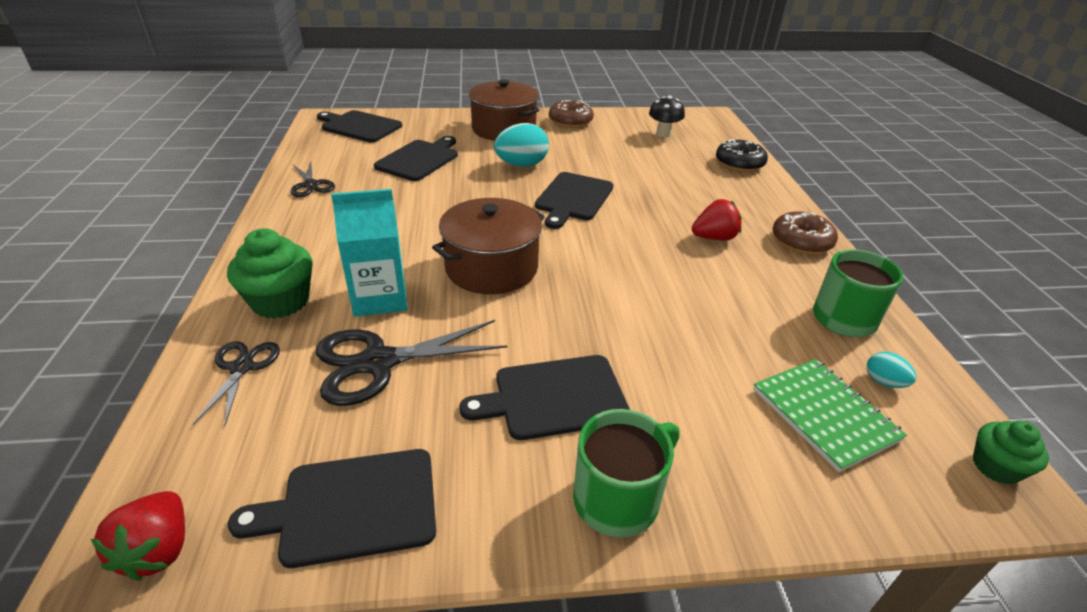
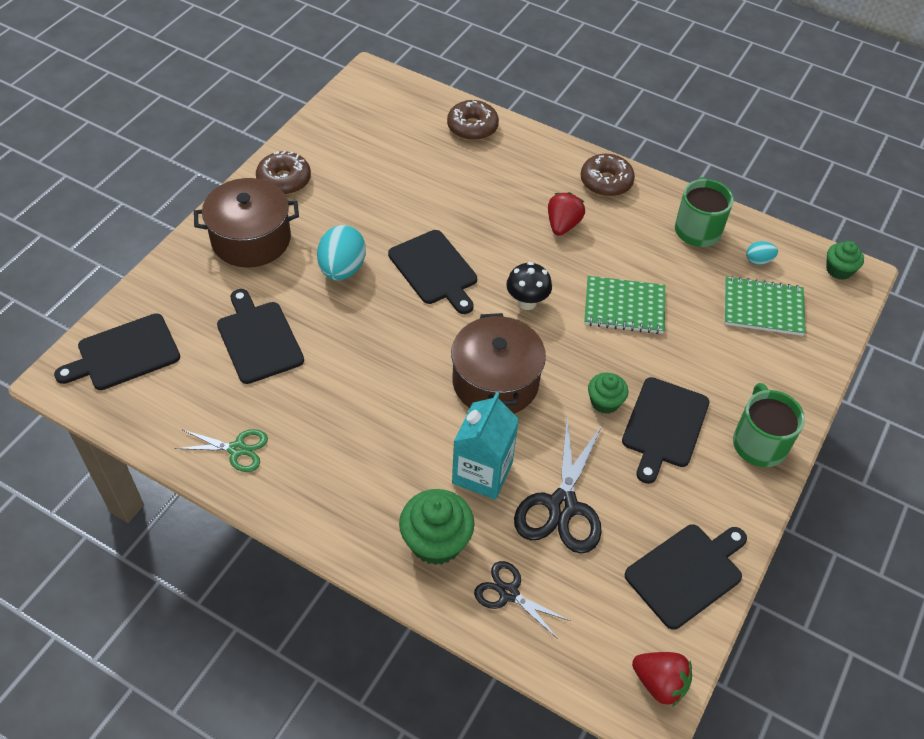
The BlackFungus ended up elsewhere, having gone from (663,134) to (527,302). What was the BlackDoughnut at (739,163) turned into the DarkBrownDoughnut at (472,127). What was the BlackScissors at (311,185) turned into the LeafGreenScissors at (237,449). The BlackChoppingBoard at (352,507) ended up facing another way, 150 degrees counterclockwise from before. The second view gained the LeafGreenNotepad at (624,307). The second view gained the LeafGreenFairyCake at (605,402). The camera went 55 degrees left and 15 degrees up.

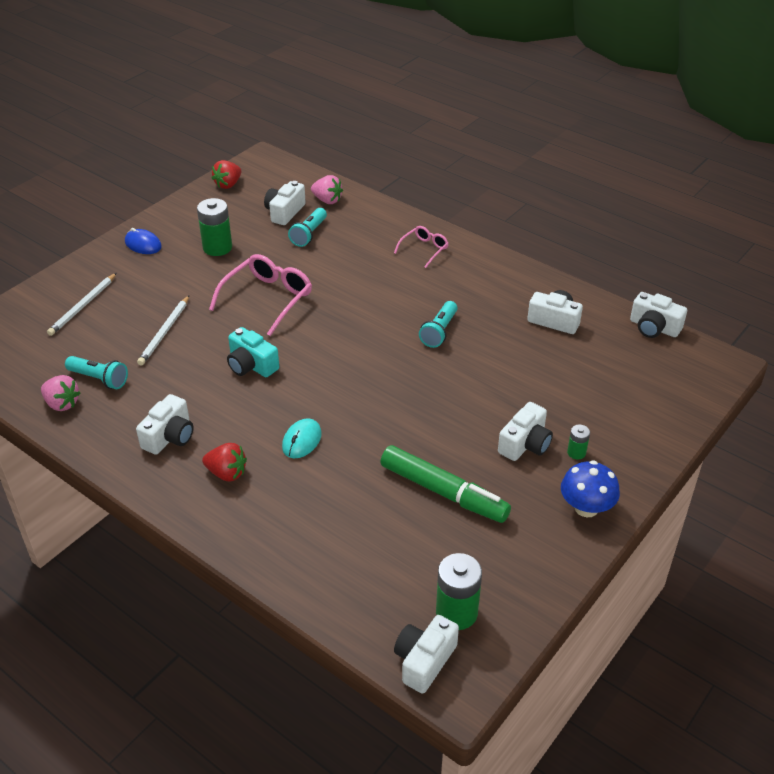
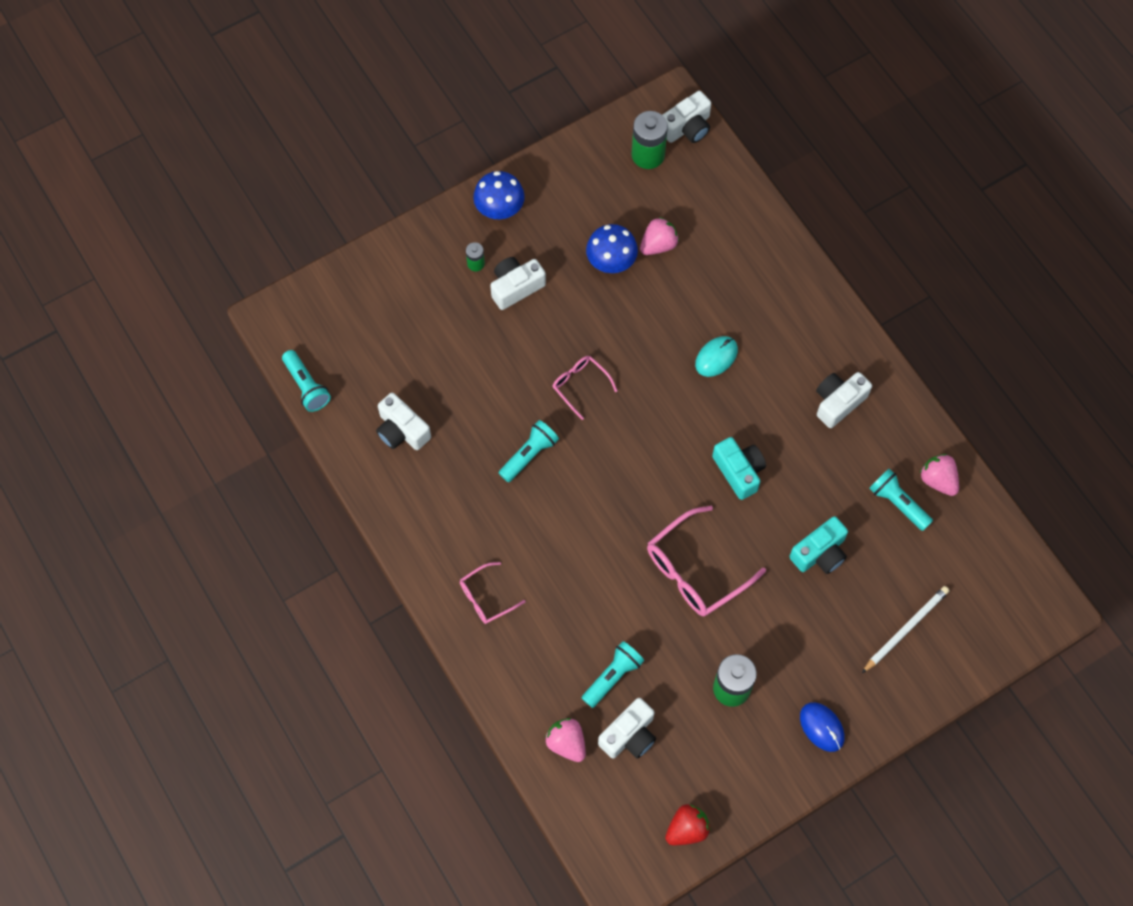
Where the PureWhiteCompactCamera stood at (654,327), the AquaTorch came to stand at (306,386). Where the PureWhitePencil stood at (165,332), the AquaCompactCamera came to stand at (820,553). The second view lost the ScarletBerry at (227,473). Where the LeafGreenMarkerPen stood at (443,492), the BlueFungus came to stand at (611,261). The second view gained the PinkBerry at (658,245). The second view gained the PinkEyeglasses at (580,385). The camera went 160 degrees left and 25 degrees up.

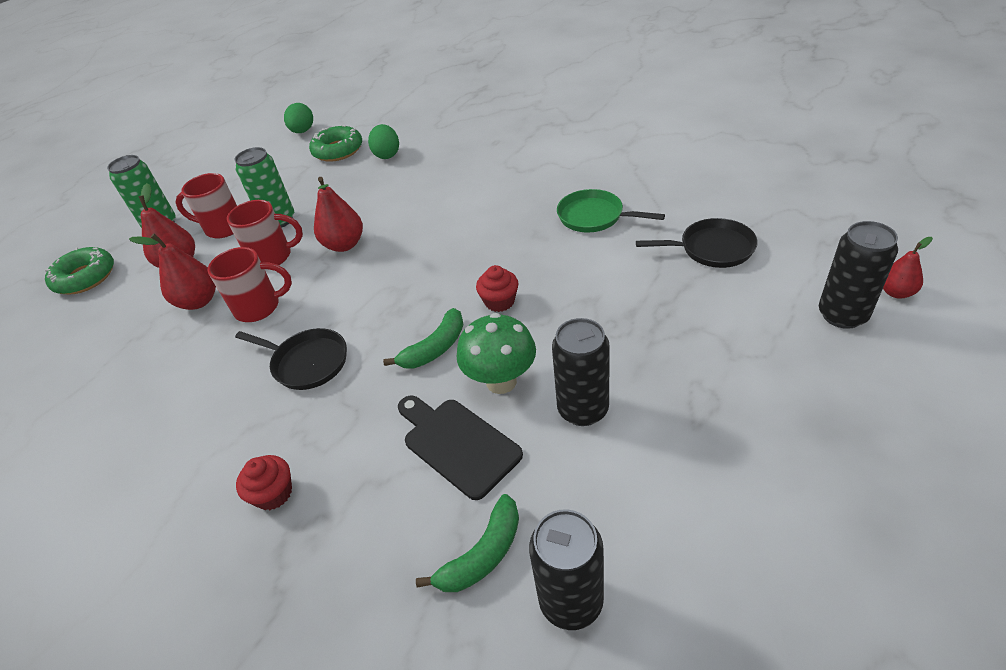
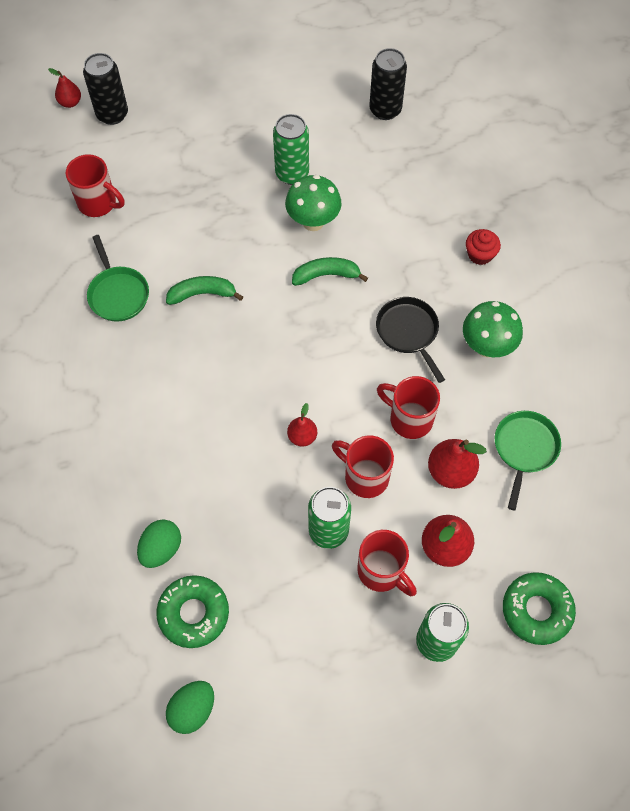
The size of the ScarletPearFruit at (344,245) changed by a factor of 0.61. Where the BlackFryingPan stood at (712,248), the ScarletMug came to stand at (98,203). The second view lost the ScarletFairyCake at (499,301). What was the BlackTin at (583,409) turned into the LeafGreenTin at (292,174). The second view lost the BlackChoppingBoard at (457,444). The LeafGreenBanana ended up elsewhere, having gone from (483,554) to (202,294). The second view gained the LeafGreenFungus at (487,346). The second view gained the LeafGreenFryingPan at (524,449). The camera went 145 degrees left and 20 degrees up.

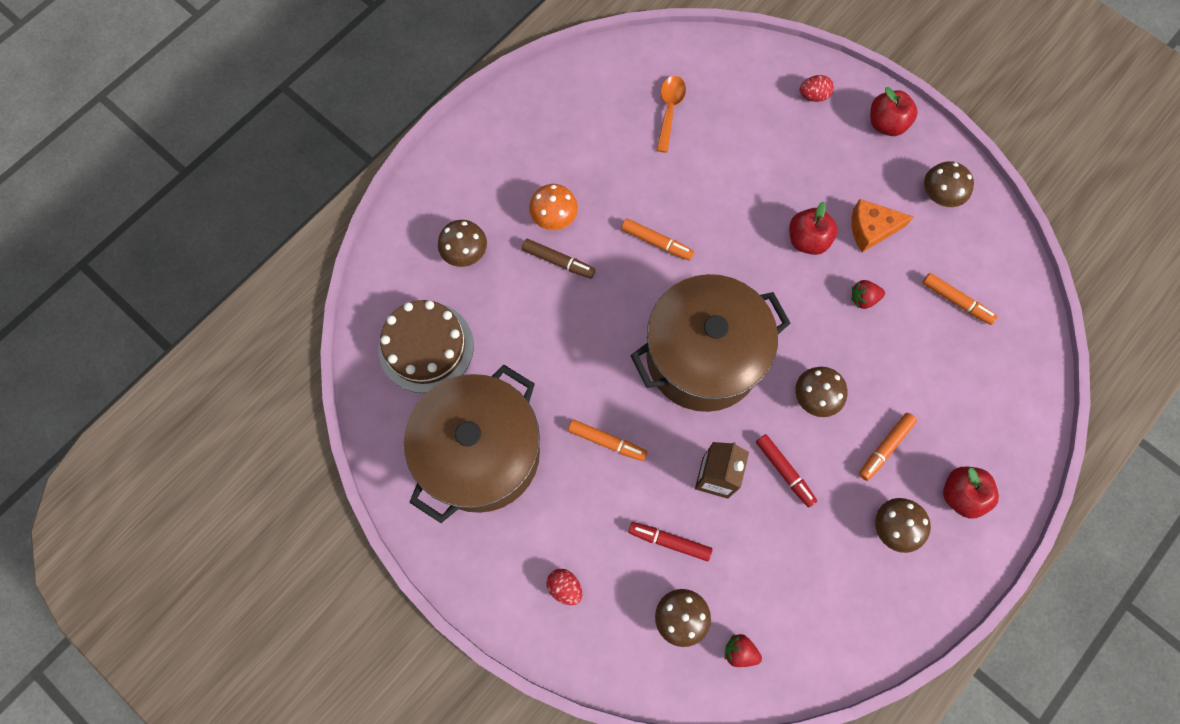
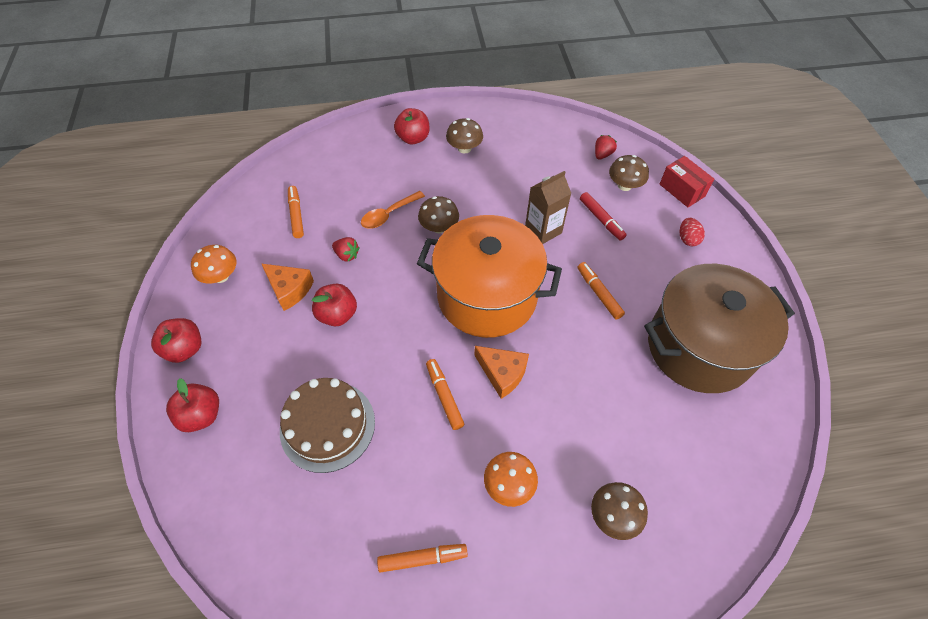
Where the ScarletEgg stood at (813,96), the ScarletApple came to stand at (201,415). The OrangeTablespoon ended up elsewhere, having gone from (669,110) to (388,214). What was the DarkBrownFungus at (940,195) turned into the OrangeFungus at (221,276). The second view lost the DarkBrownMarkerPen at (558,261). What was the DarkBrownCookingPot at (703,357) turned into the OrangeCookingPot at (487,296). The DarkBrownLayerCake ended up elsewhere, having gone from (426,347) to (327,425). The OrangeMarkerPen ended up elsewhere, having gone from (885,448) to (422,558). The second view lost the ScarletMarkerPen at (784,471). The ScarletBerry at (740,651) ended up facing another way, 120 degrees counterclockwise from before. The second view gained the ScarletParcel at (682,190). The second view gained the OrangeCheeseWedge at (502,373). The camera went 140 degrees left and 15 degrees down.

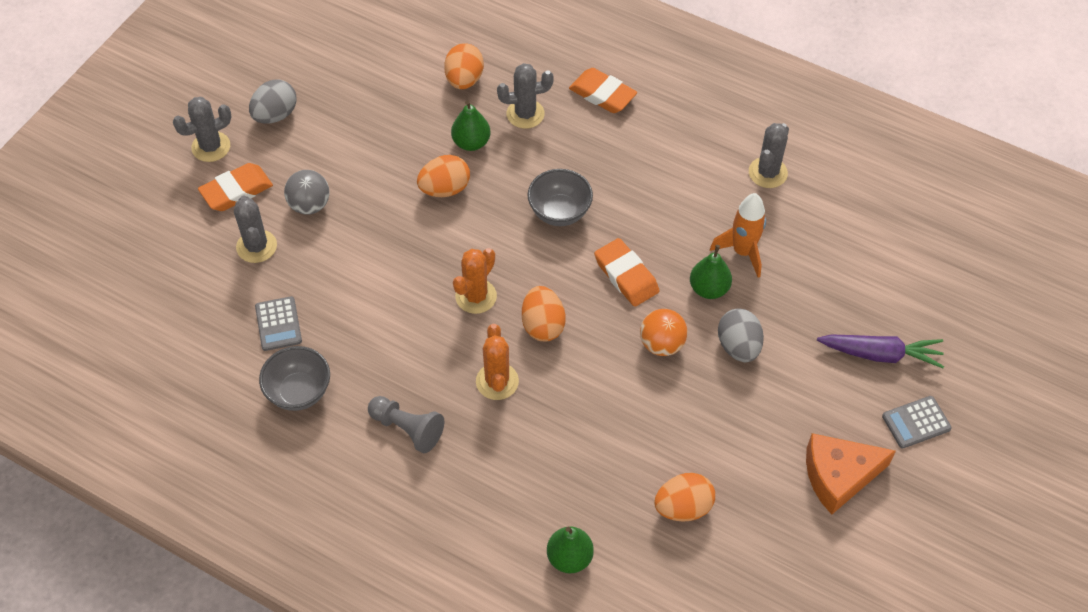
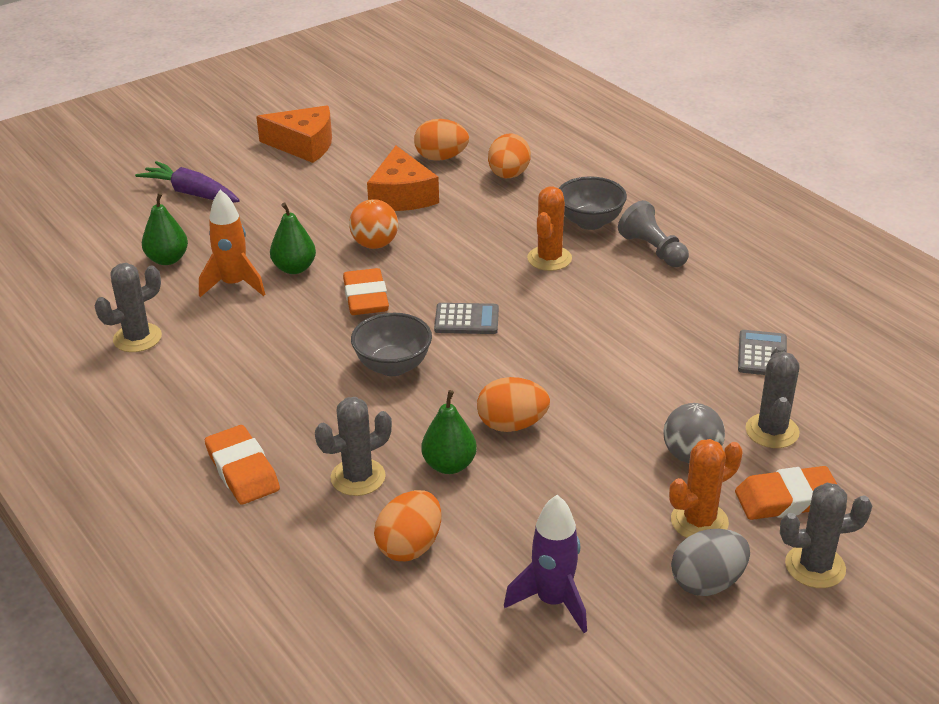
The AshGreyCactus at (525,114) ended up facing another way, 45 degrees counterclockwise from before. The OrangeCactus ended up elsewhere, having gone from (476,296) to (699,521). The OrangeEgg ended up elsewhere, having gone from (543,325) to (508,175). The second view lost the AshGreyEgg at (738,346). The AshGreyServingBowl ended up elsewhere, having gone from (299,392) to (590,222). The AshGreyCalculator ended up elsewhere, having gone from (916,422) to (466,320). The LeafGreenPearFruit ended up elsewhere, having gone from (569,558) to (167,259). The second view gained the OrangeCheeseWedge at (402,196). The second view gained the PurpleRocket at (553,601). The camera went 155 degrees left and 20 degrees down.

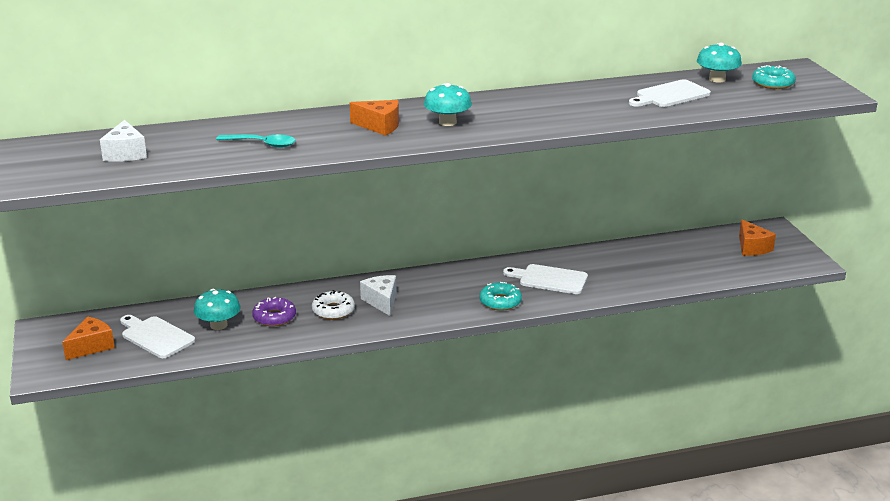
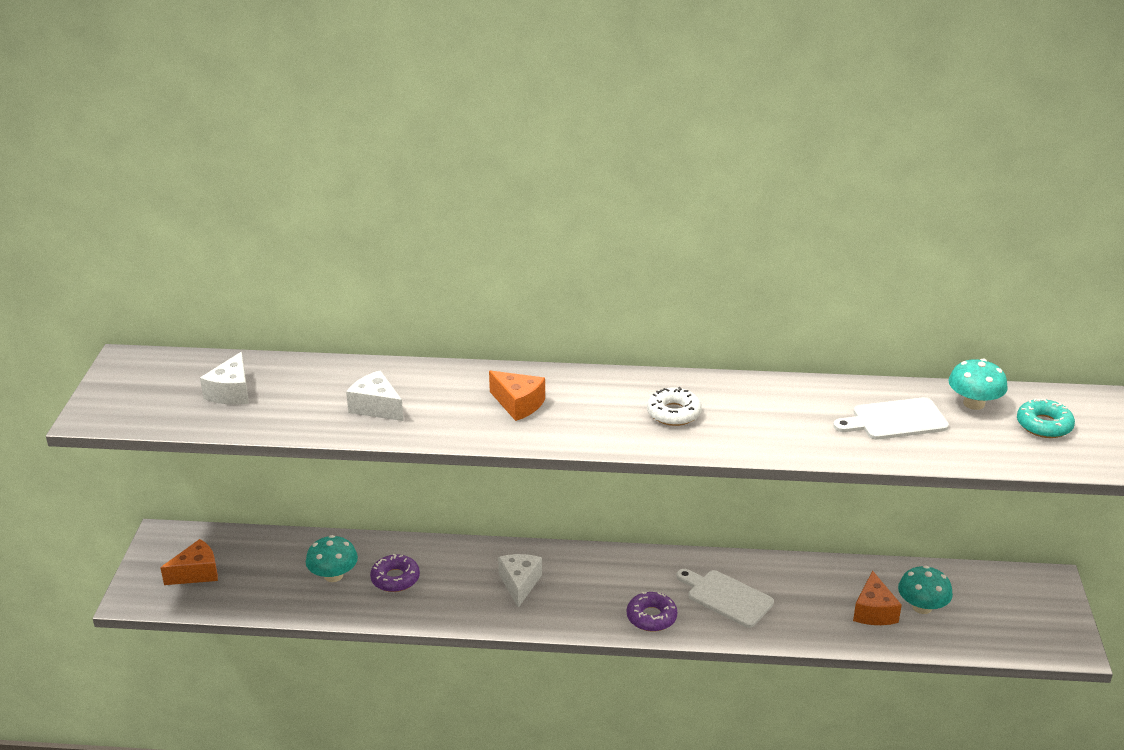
The AquaFungus ended up elsewhere, having gone from (447,122) to (922,607). Where the AquaTablespoon stood at (262,144), the PureWhiteCheeseWedge came to stand at (376,407). The OrangeCheeseWedge ended up elsewhere, having gone from (752,247) to (873,611). What was the AquaDoughnut at (500,302) turned into the PurpleDoughnut at (651,617). The PureWhiteDoughnut ended up elsewhere, having gone from (333,311) to (673,413). The second view lost the PureWhiteChoppingBoard at (155,336). The camera went 20 degrees right and 5 degrees up.

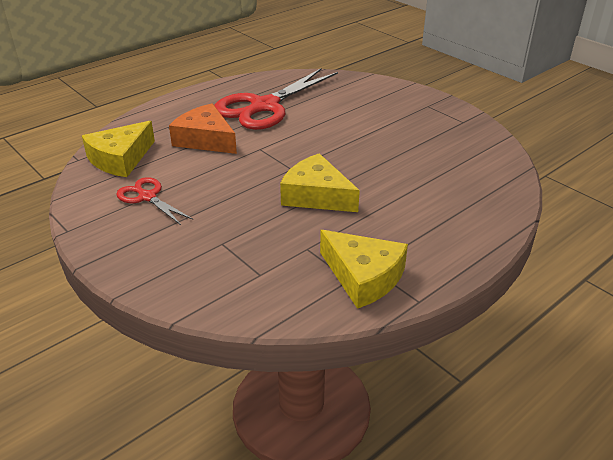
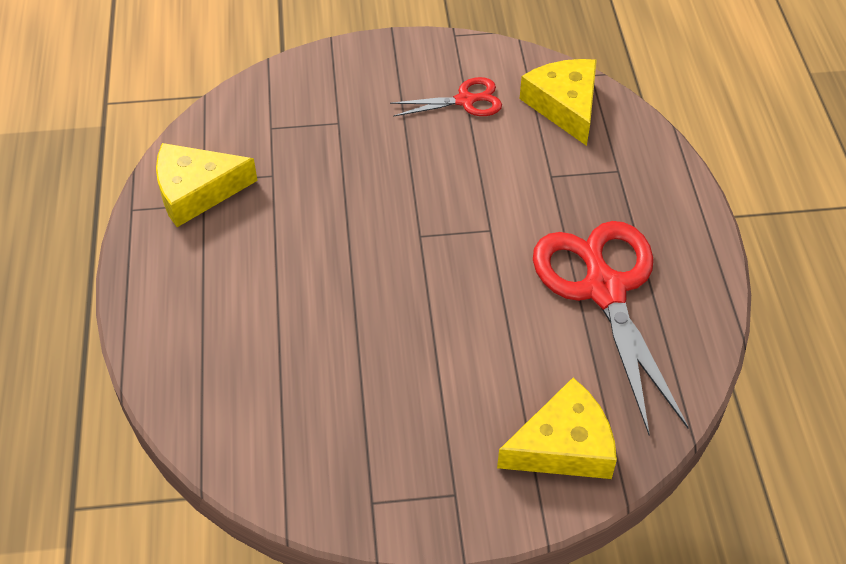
The second view lost the OrangeCheeseWedge at (205,139). The YellowCheeseWedge ended up elsewhere, having gone from (316,195) to (564,446). The camera went 125 degrees right and 15 degrees up.

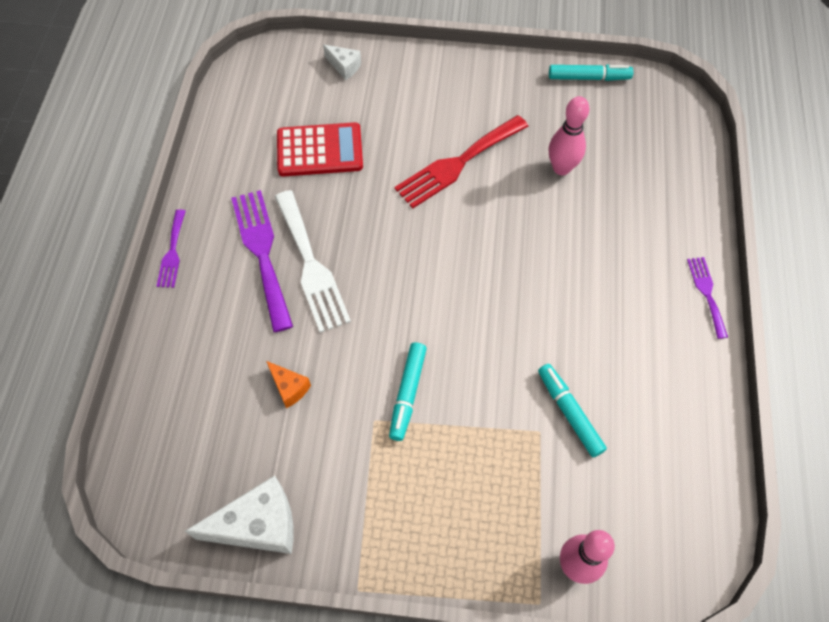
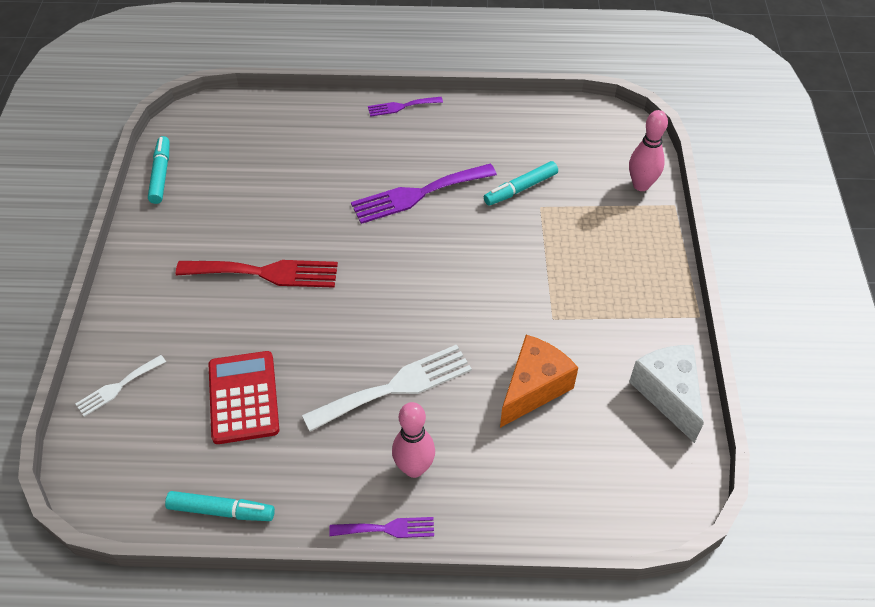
Where the PureWhiteCheeseWedge stood at (344,67), the PureWhiteTableFork came to stand at (118,387). The PinkSkittle ended up elsewhere, having gone from (561,168) to (414,468). The ScarletTableFork at (457,163) ended up facing another way, 45 degrees counterclockwise from before. The PurpleTableFork ended up elsewhere, having gone from (262,252) to (418,194). The AquaMarkerPen ended up elsewhere, having gone from (407,393) to (221,510). The size of the OrangeCheeseWedge at (289,388) changed by a factor of 1.91. The camera went 95 degrees left and 10 degrees down.

